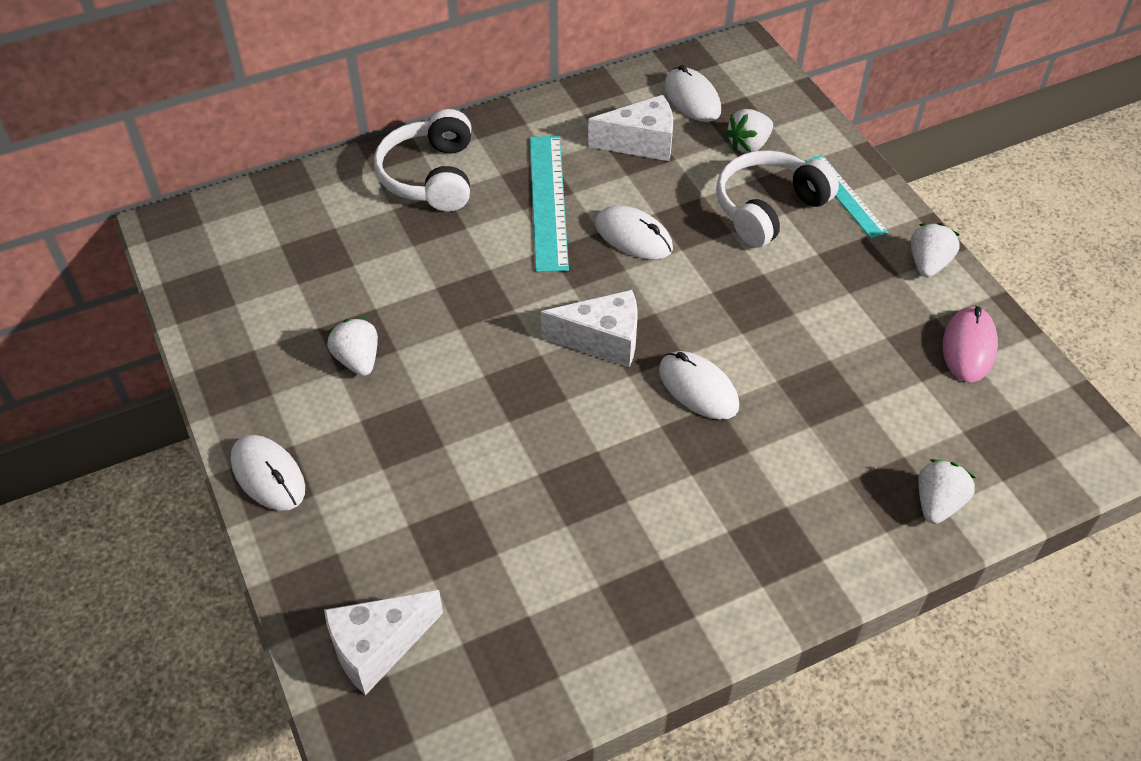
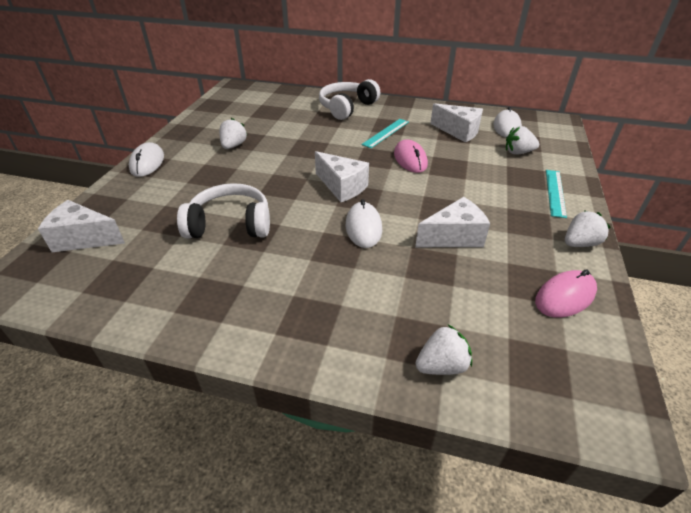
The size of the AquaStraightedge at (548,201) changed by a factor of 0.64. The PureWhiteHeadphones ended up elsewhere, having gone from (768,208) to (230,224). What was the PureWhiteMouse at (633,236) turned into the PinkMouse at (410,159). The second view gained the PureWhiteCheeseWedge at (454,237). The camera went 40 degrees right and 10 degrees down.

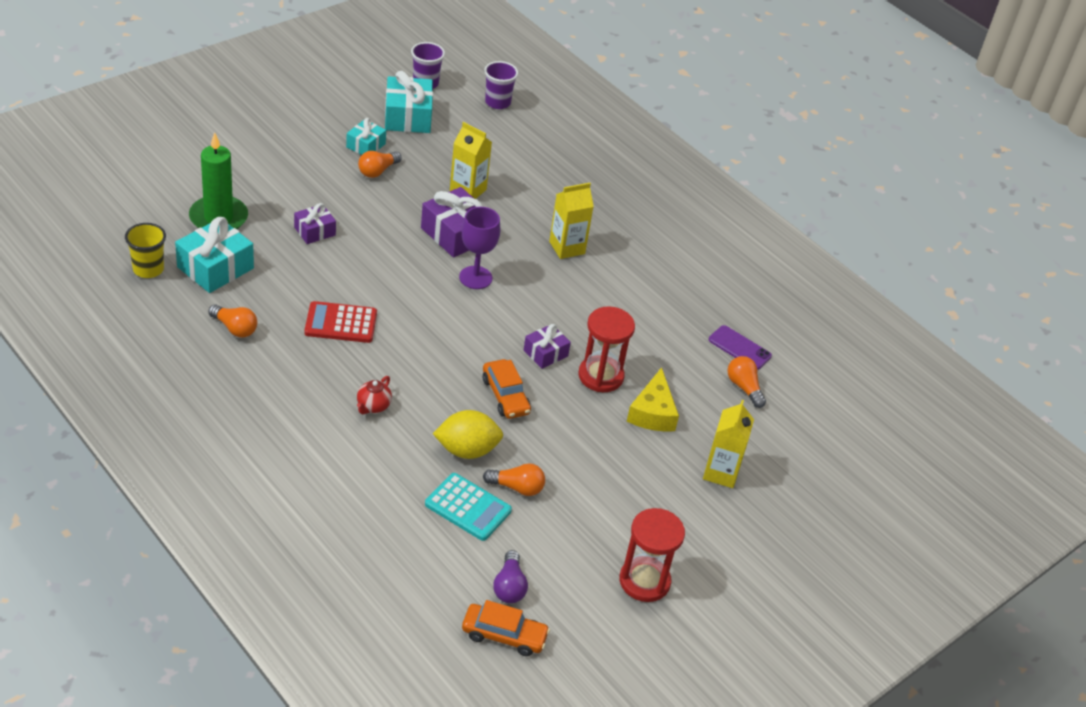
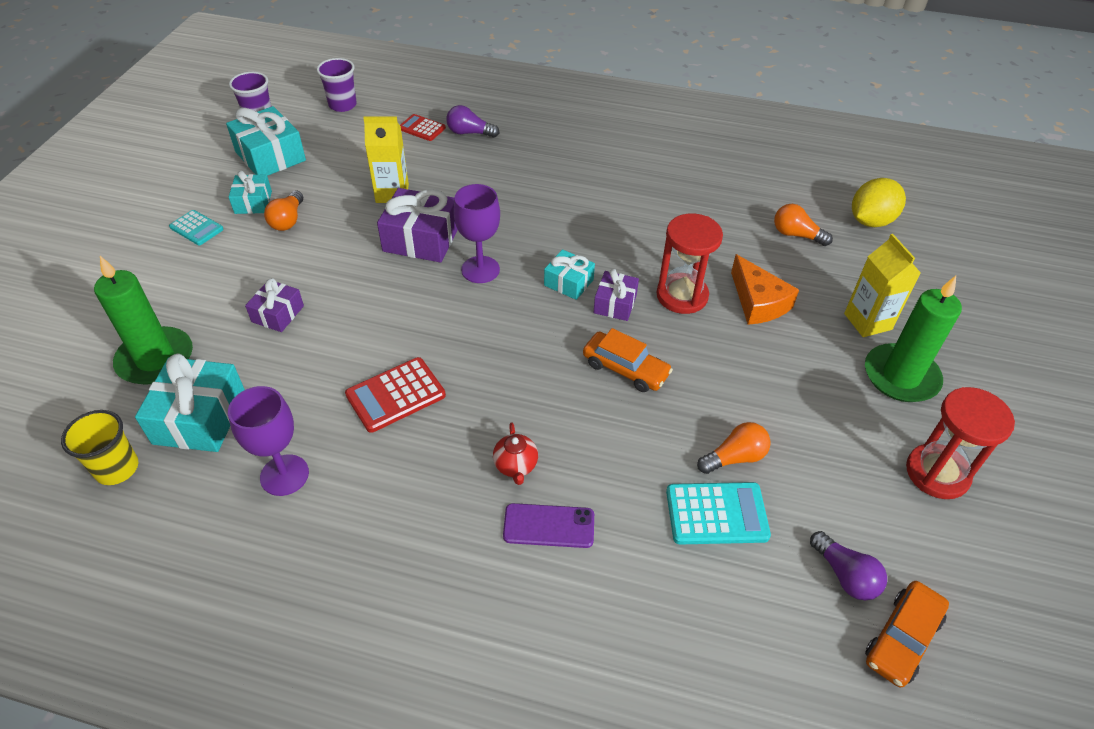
The second view lost the YellowJuiceCarton at (567,248). Where the OrangeBulb stood at (235,328), the PurpleWineGlass came to stand at (284,475). The PurpleMobilePhone ended up elsewhere, having gone from (739,348) to (549,526). What was the YellowCheeseWedge at (653,412) turned into the OrangeCheeseWedge at (758,302). The YellowToyLemon ended up elsewhere, having gone from (467,450) to (870,221). The OrangeAutomobile at (504,635) ended up facing another way, 150 degrees clockwise from before. The second view gained the PurpleBulb at (469,133). The second view gained the ScarletCalculator at (422,128). The second view gained the AquaCalculator at (196,228). The second view gained the AquaWrappedGift at (568,282). The second view gained the LeafGreenCandle at (900,376). The camera went 30 degrees left and 5 degrees up.

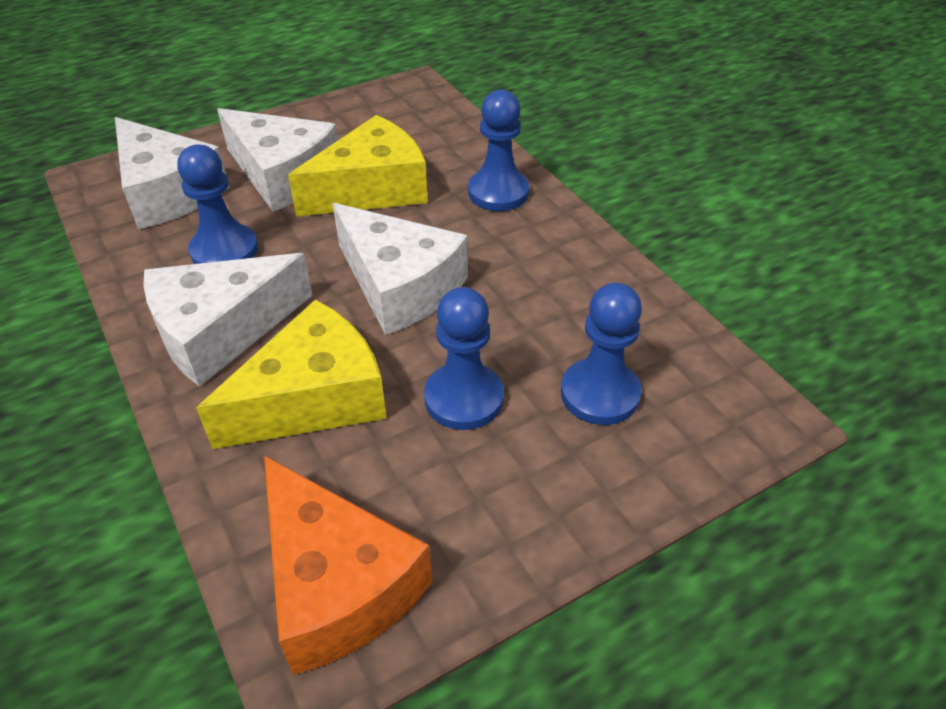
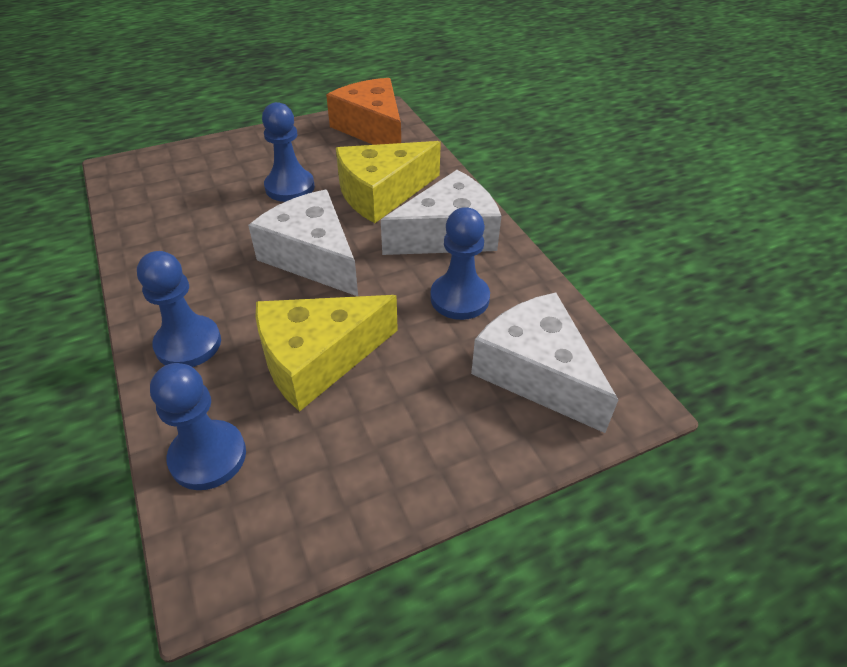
The second view lost the PureWhiteCheeseWedge at (283,175). The BlueChessPawn ended up elsewhere, having gone from (600,394) to (208,456). The camera went 175 degrees left and 0 degrees up.

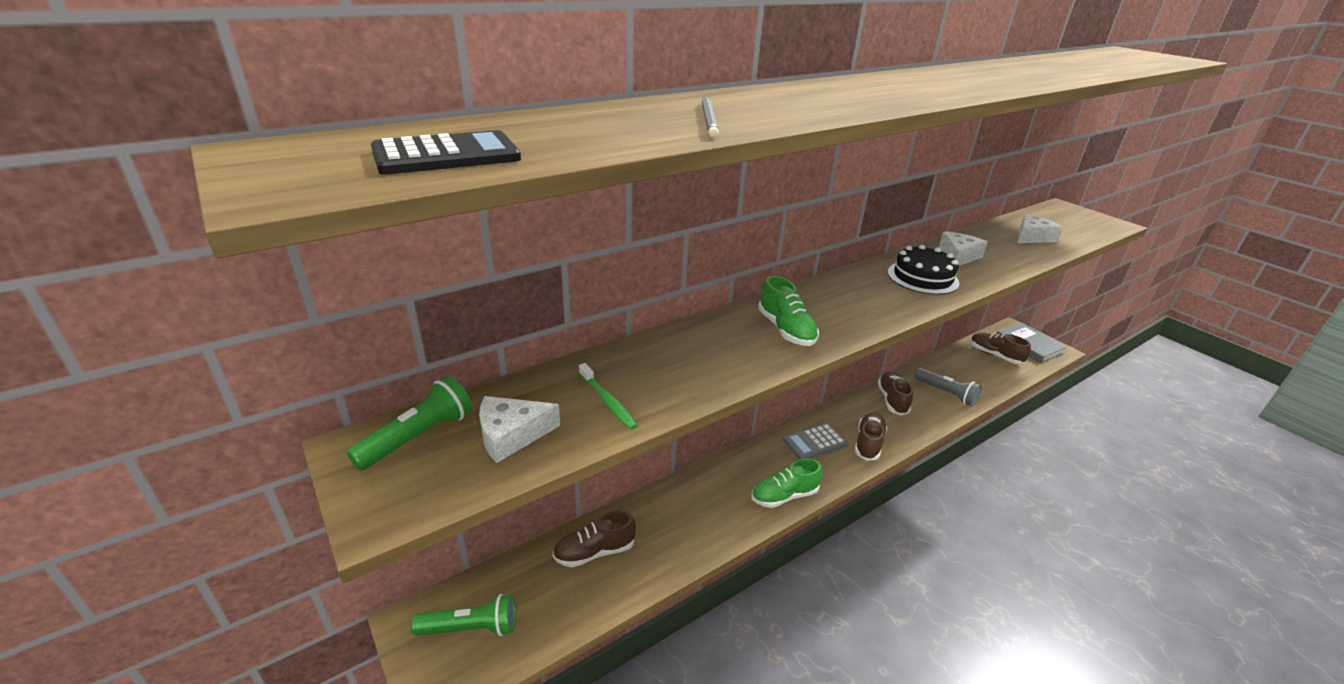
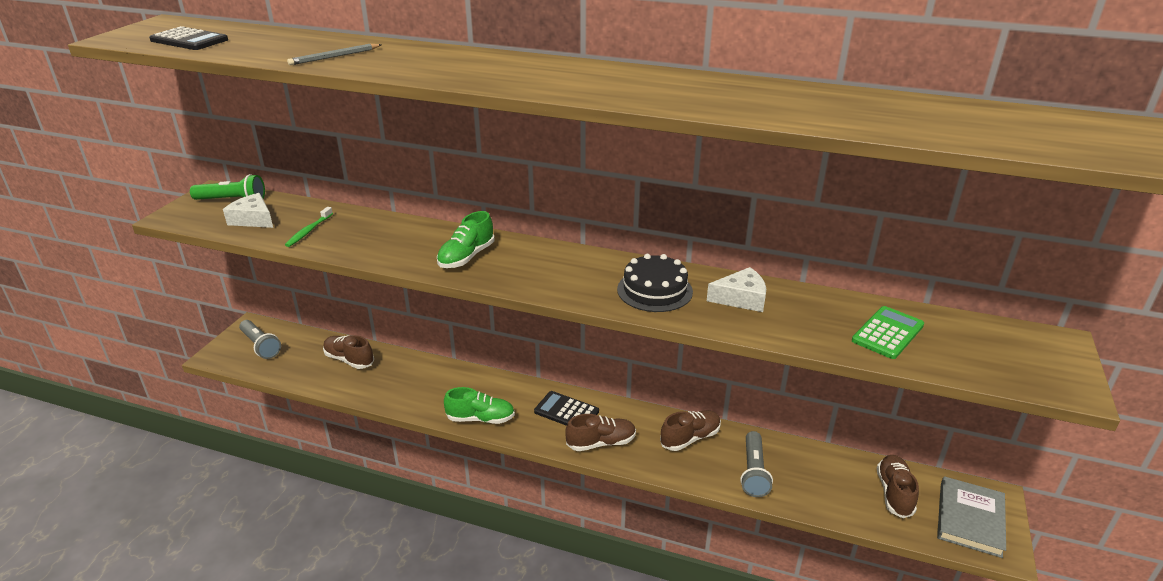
Where the PureWhiteCheeseWedge stood at (1032,237), the LeafGreenCalculator came to stand at (887,333). What was the AshGreyCalculator at (814,442) turned into the BlackCalculator at (566,412). The LeafGreenShoe at (784,496) ended up facing another way, 150 degrees clockwise from before. What was the LeafGreenTorch at (471,628) turned into the AshGreyTorch at (260,346). The camera went 55 degrees right and 0 degrees up.

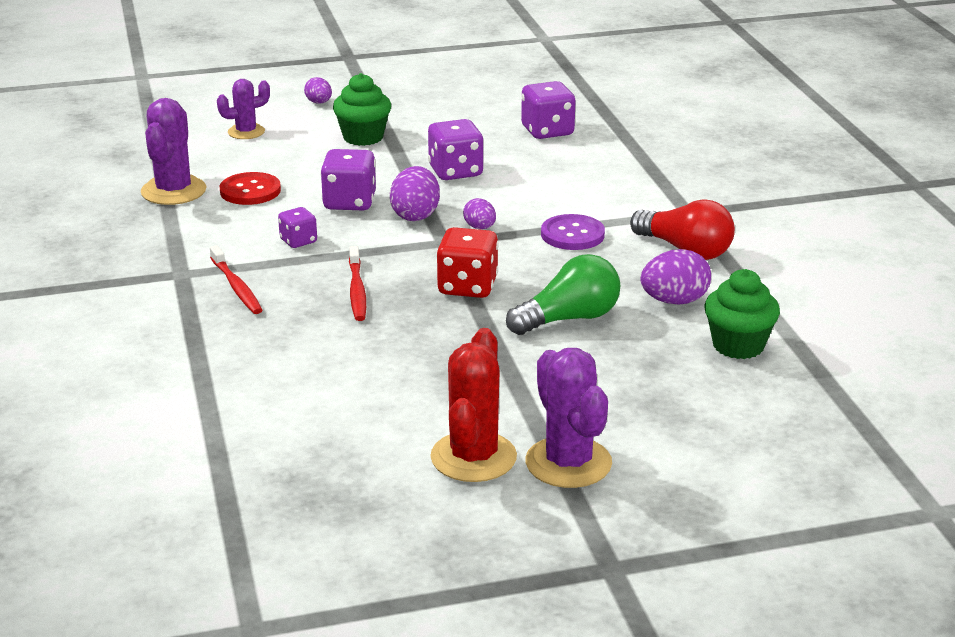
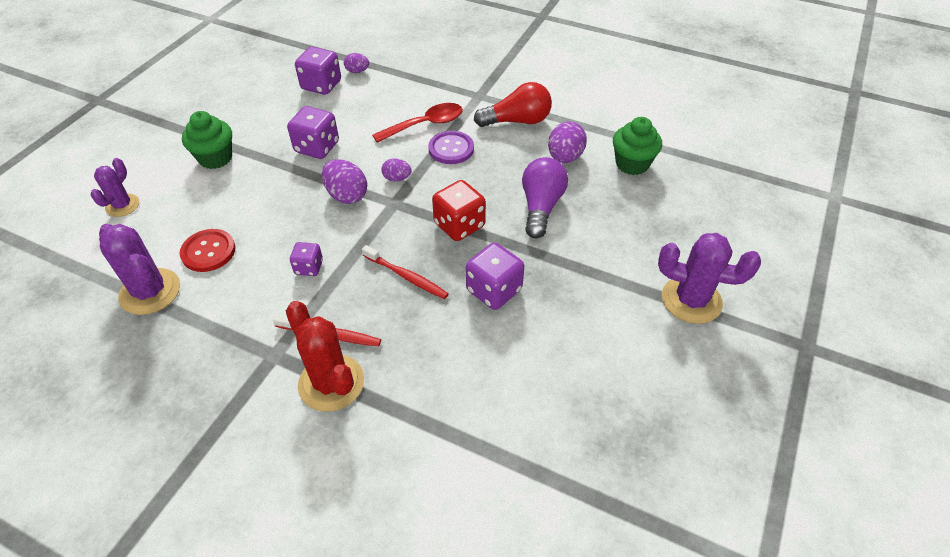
The PurpleEgg ended up elsewhere, having gone from (319,102) to (357,71). The PurpleDice ended up elsewhere, having gone from (349,202) to (494,290). What was the LeafGreenBulb at (569,319) turned into the PurpleBulb at (541,206). The ScarletCactus ended up elsewhere, having gone from (473,457) to (331,383). The second view gained the ScarletTablespoon at (425,125). The camera went 50 degrees left and 20 degrees up.

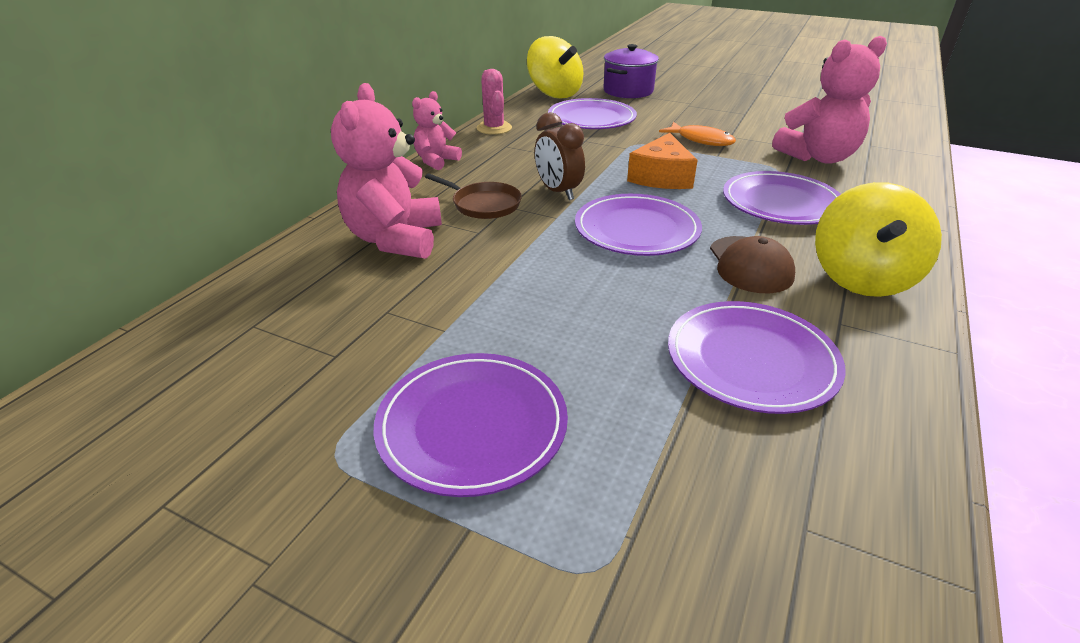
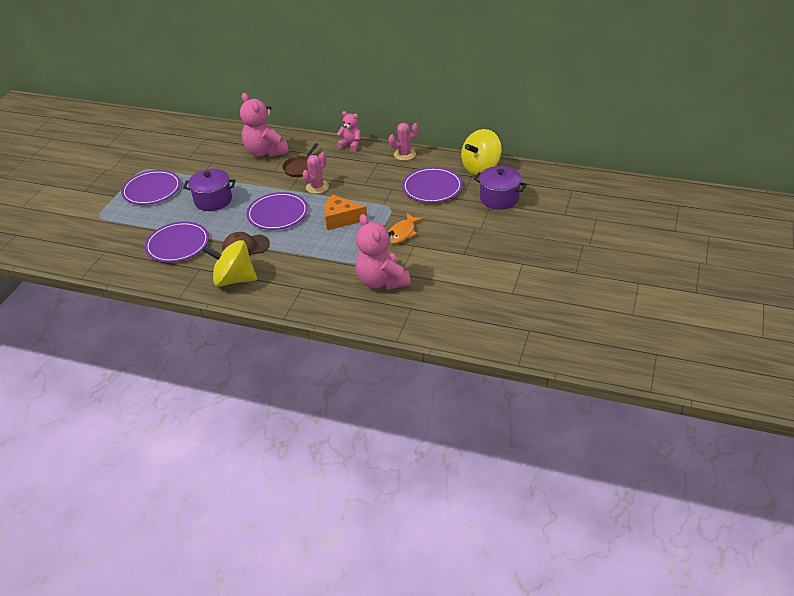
The PinkStuffedBear at (395,239) ended up facing another way, 120 degrees counterclockwise from before. Where the DarkBrownBedsideClock stood at (558,192), the PinkCactus came to stand at (317,187). The second view lost the PurpleDinnerPlate at (781,203). The second view gained the PurpleCookingPot at (213,200). The camera went 85 degrees right and 5 degrees up.

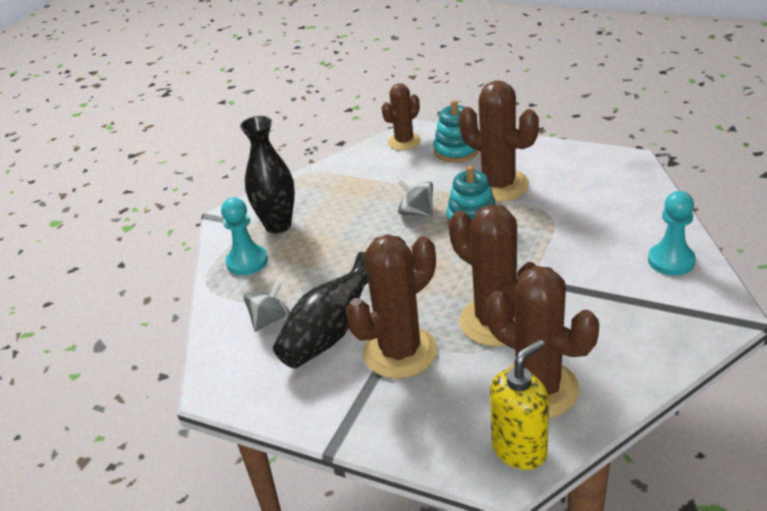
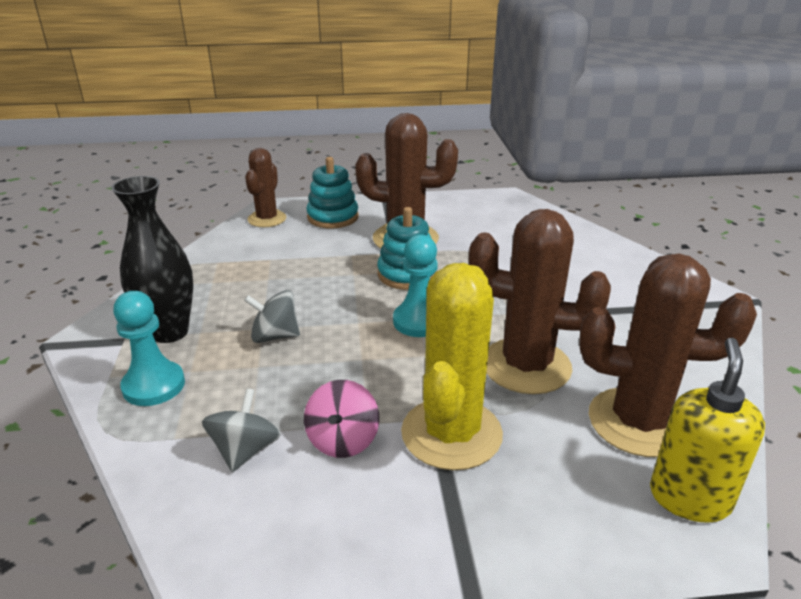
The AshGreySpinningTop ended up elsewhere, having gone from (416,212) to (275,336). The AquaChessPawn ended up elsewhere, having gone from (671,261) to (419,321). What was the DarkBrownCactus at (400,352) turned into the YellowCactus at (451,433). Where the BlackTallVase stood at (330,333), the PinkSpinningTop came to stand at (342,440). The camera went 35 degrees left and 5 degrees down.

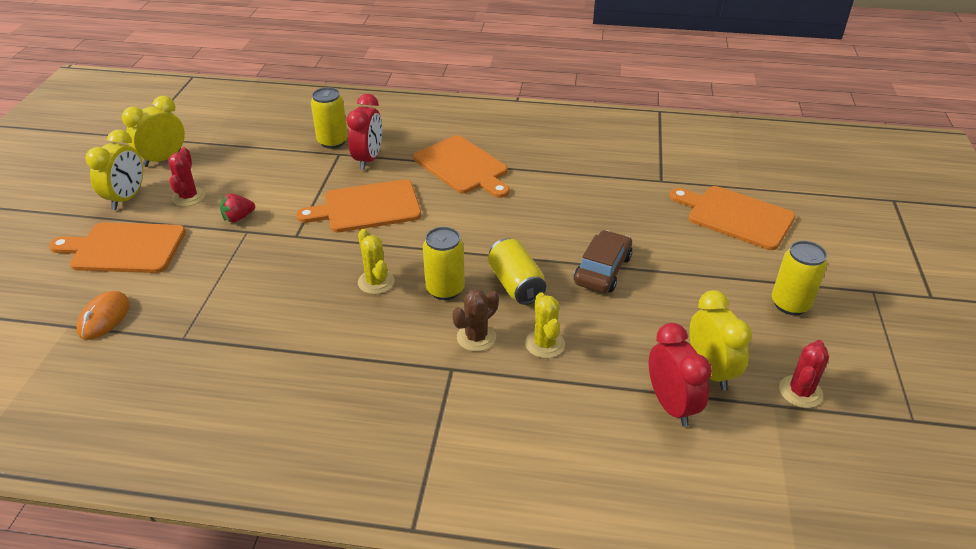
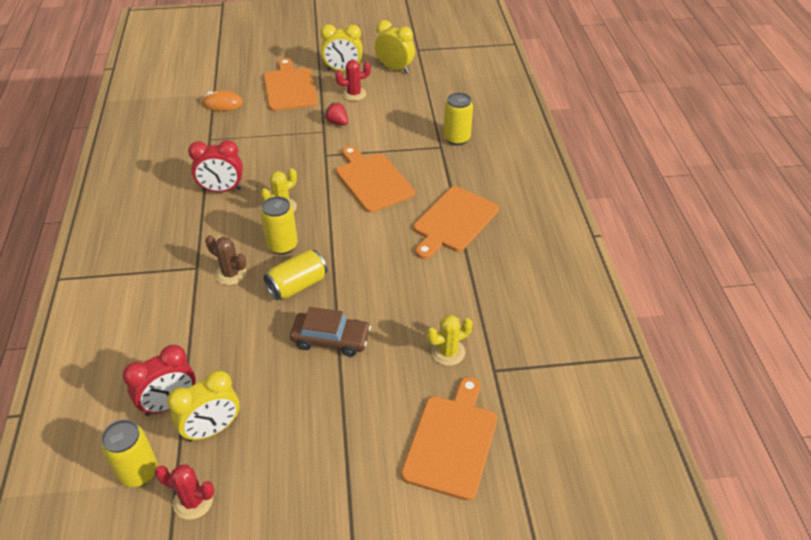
The ScarletBedsideClock ended up elsewhere, having gone from (368,159) to (222,190). The YellowTin ended up elsewhere, having gone from (790,304) to (138,472). The YellowCactus ended up elsewhere, having gone from (545,344) to (448,352). The camera went 75 degrees right and 5 degrees up.

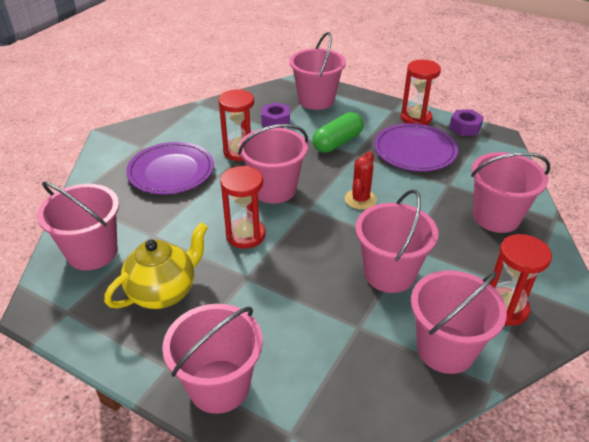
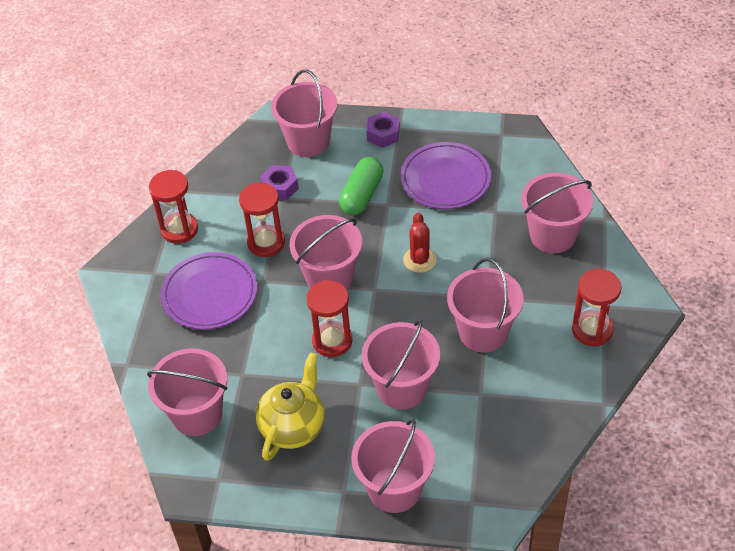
The ScarletHourglass ended up elsewhere, having gone from (416,118) to (179,229). The PurpleHexNut ended up elsewhere, having gone from (465,127) to (383,134). The PinkSandBucket ended up elsewhere, having gone from (445,349) to (402,388). The camera went 20 degrees left and 10 degrees up.

